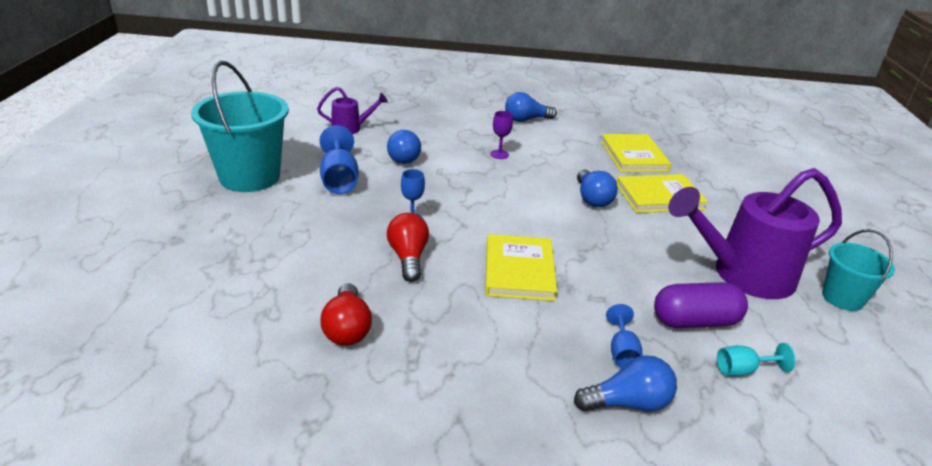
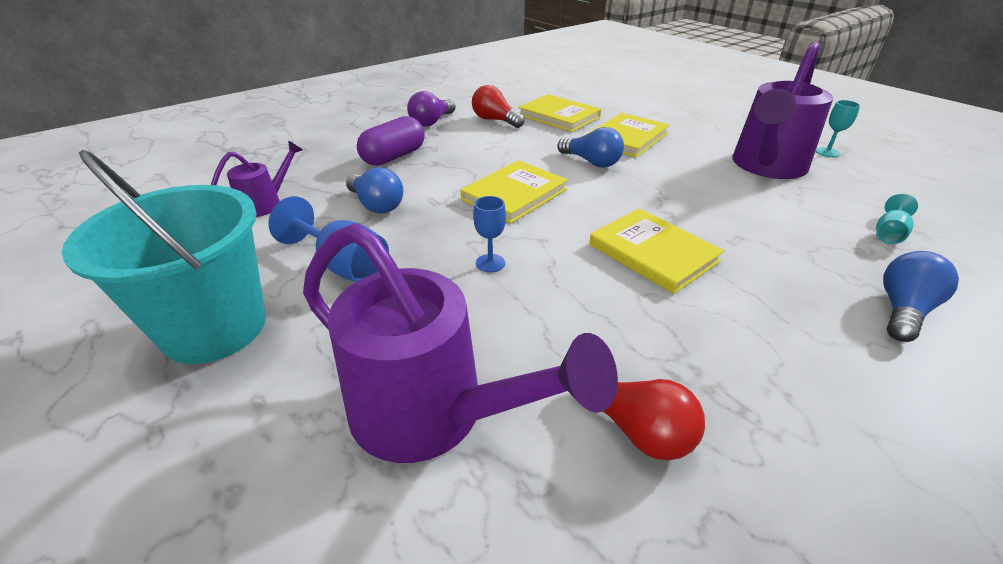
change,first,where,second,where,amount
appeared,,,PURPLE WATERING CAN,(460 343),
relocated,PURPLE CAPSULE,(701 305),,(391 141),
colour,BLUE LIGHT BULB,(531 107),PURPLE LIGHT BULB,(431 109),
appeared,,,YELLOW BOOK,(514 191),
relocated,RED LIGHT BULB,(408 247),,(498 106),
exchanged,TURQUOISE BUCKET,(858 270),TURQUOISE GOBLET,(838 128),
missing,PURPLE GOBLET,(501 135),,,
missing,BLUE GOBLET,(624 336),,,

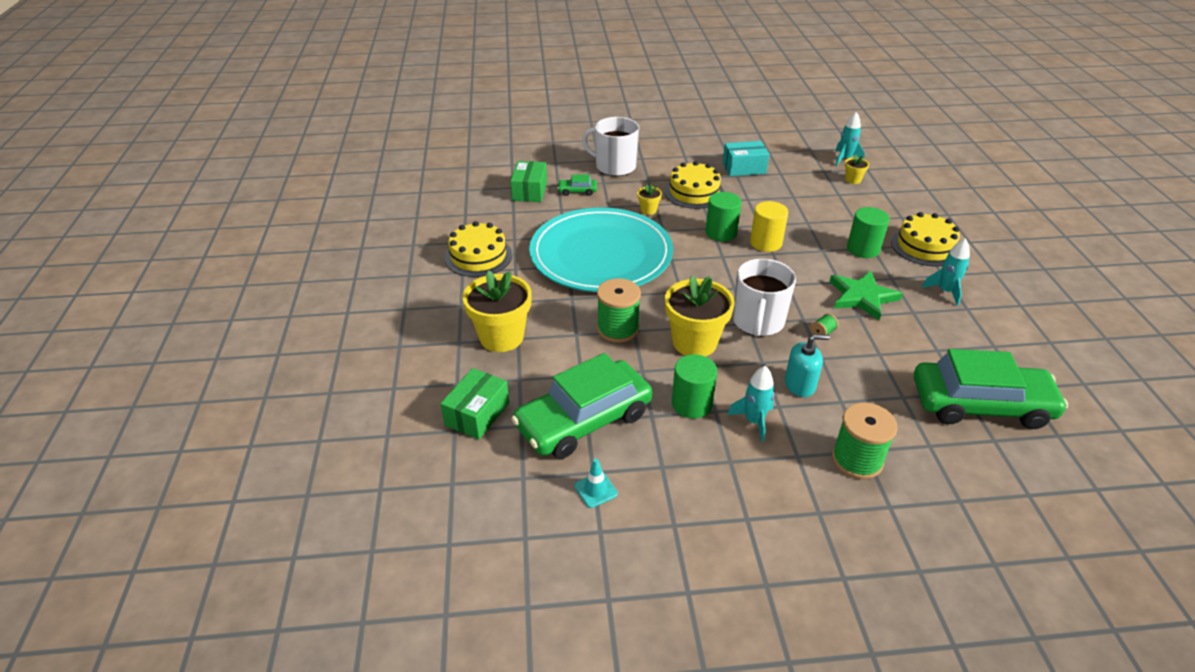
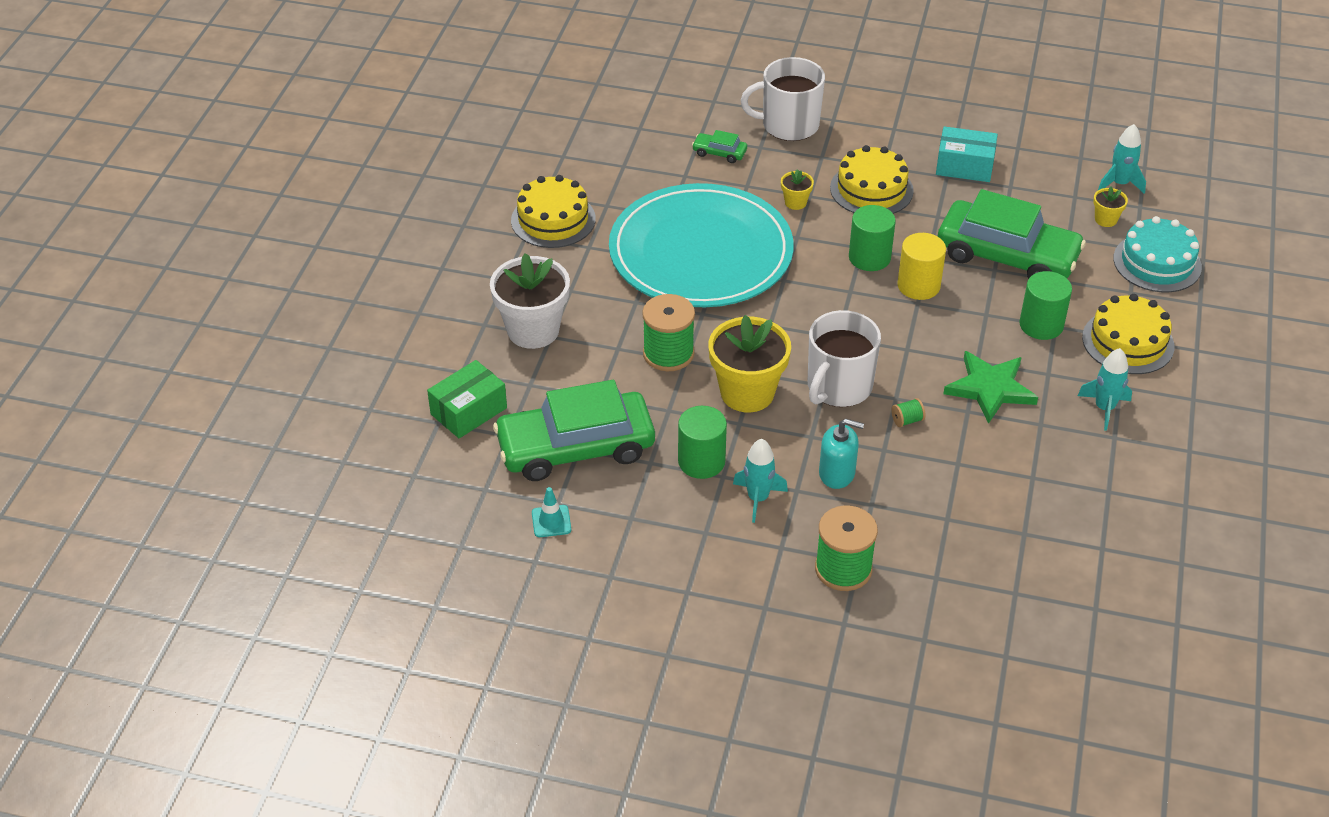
change,first,where,second,where,amount
colour,YELLOW FLOWER POT,(497 311),WHITE FLOWER POT,(530 301),
spun,WHITE MUG,(610 146),,(783 99),45 degrees counterclockwise
relocated,GREEN CAR,(991 389),,(1012 234),
appeared,,,TURQUOISE CAKE,(1157 254),
missing,GREEN BOX,(529 181),,,

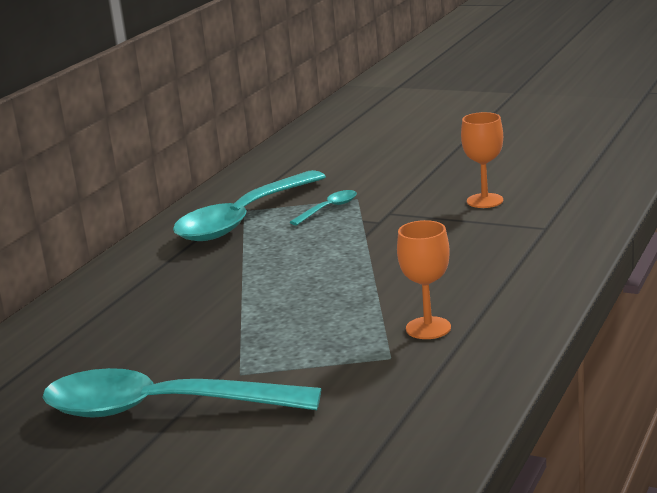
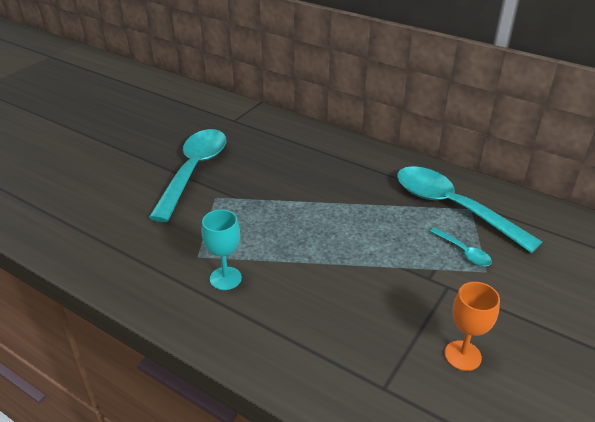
change,first,where,second,where,amount
colour,ORANGE GOBLET,(424 279),TURQUOISE GOBLET,(222 250),

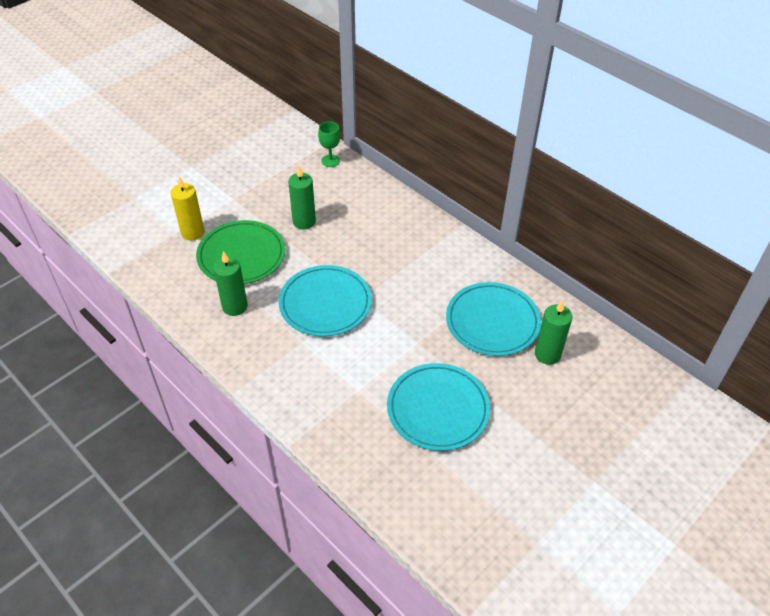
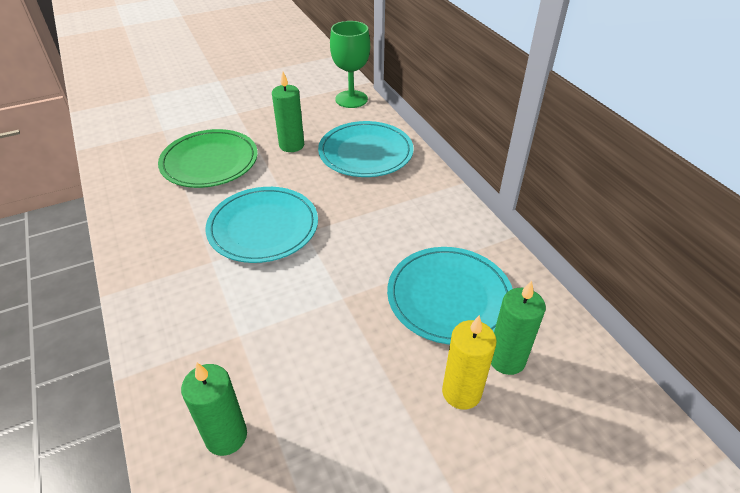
change,first,where,second,where,amount
relocated,GREEN CANDLE,(230 283),,(214 409),
relocated,TURQUOISE PLATE,(438 407),,(366 149),
size,GREEN GOBLET,(329 144),,(350 64),x1.65
relocated,YELLOW CANDLE,(187 208),,(469 362),

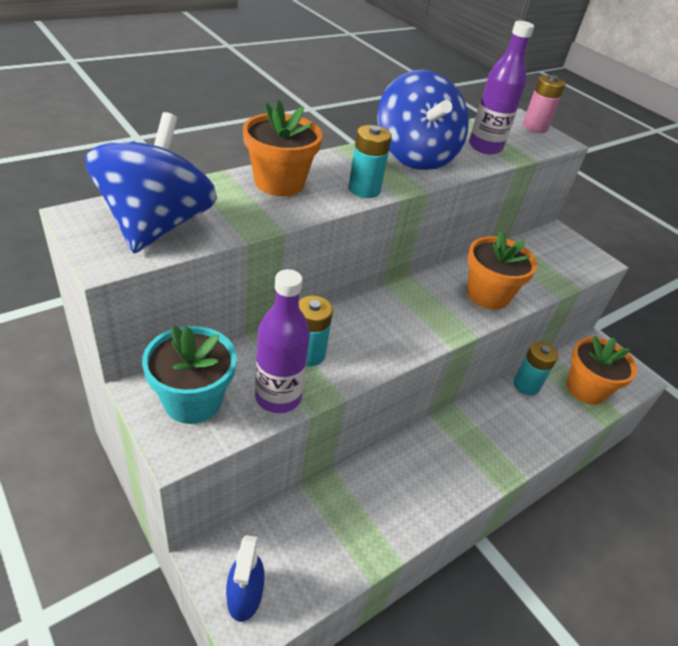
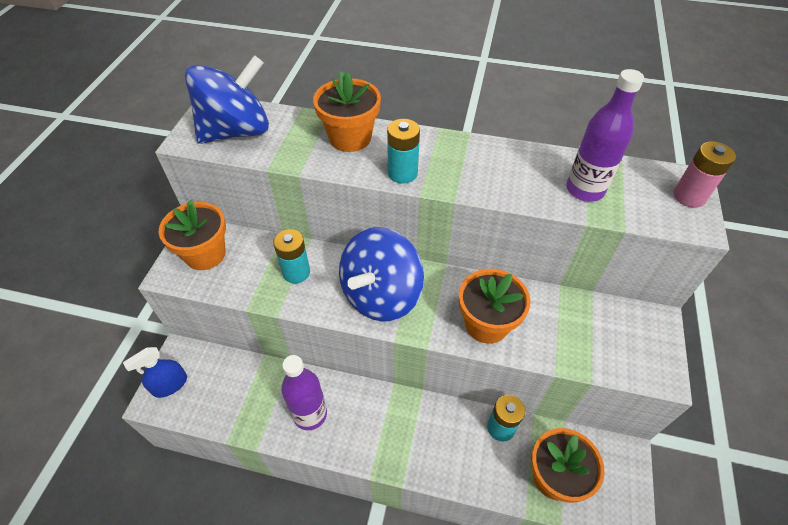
change,first,where,second,where,amount
colour,TURQUOISE FLOWER POT,(189 375),ORANGE FLOWER POT,(192 235),
relocated,PURPLE BOTTLE,(282 341),,(304 392),
relocated,BLUE SPINNING TOP,(423 120),,(381 274),

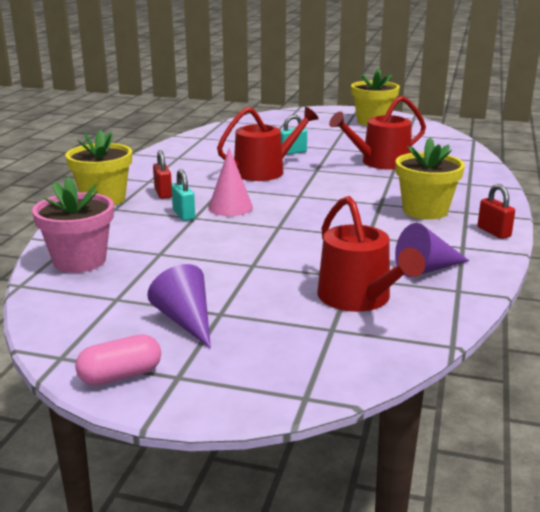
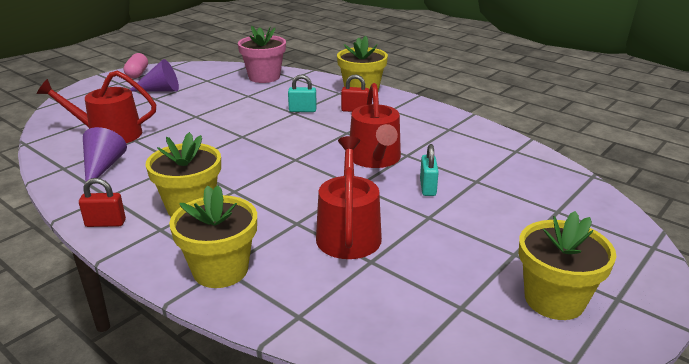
change,first,where,second,where,amount
appeared,,,YELLOW FLOWER POT,(213 236),
missing,PINK CONE,(230 182),,,

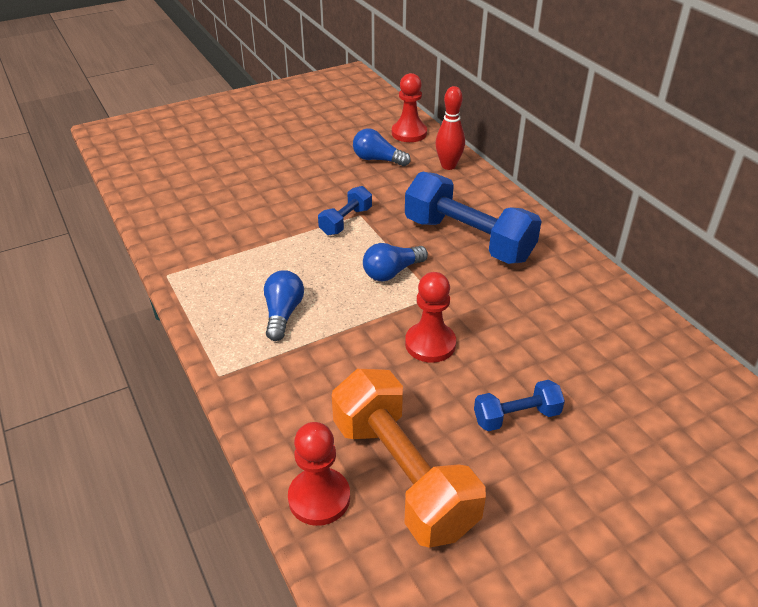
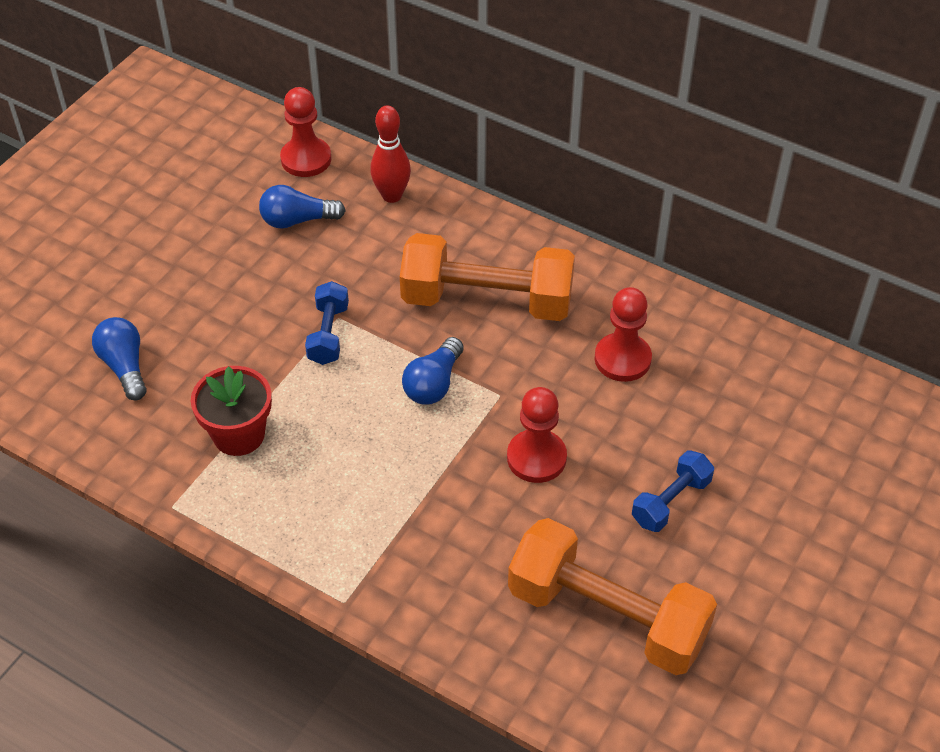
change,first,where,second,where,amount
relocated,BLUE LIGHT BULB,(284 305),,(119 358),
appeared,,,RED FLOWER POT,(231 411),
colour,BLUE DUMBBELL,(473 218),ORANGE DUMBBELL,(487 277),
relocated,RED PAWN,(319 474),,(623 334),

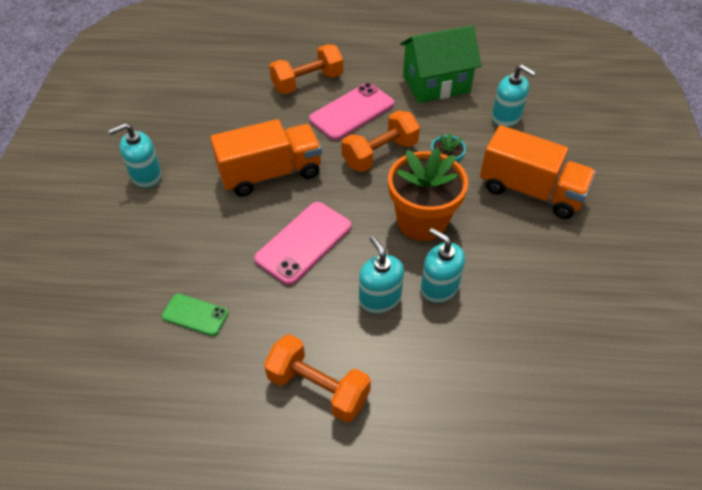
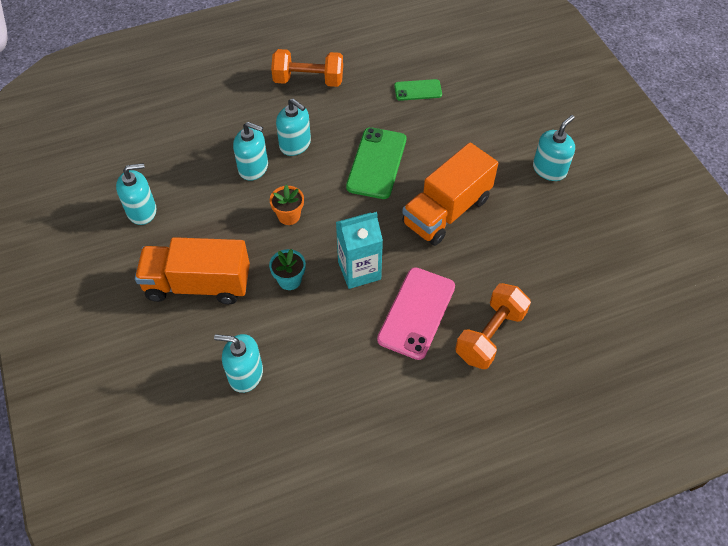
change,first,where,second,where,amount
appeared,,,TURQUOISE SOAP DISPENSER,(136 194),
size,ORANGE FLOWER POT,(428 194),,(287 205),x0.48
exchanged,ORANGE DUMBBELL,(381 141),TURQUOISE CARTON,(359 250),
colour,PINK PHONE,(302 243),GREEN PHONE,(376 163),
missing,GREEN HOUSE,(440 64),,,

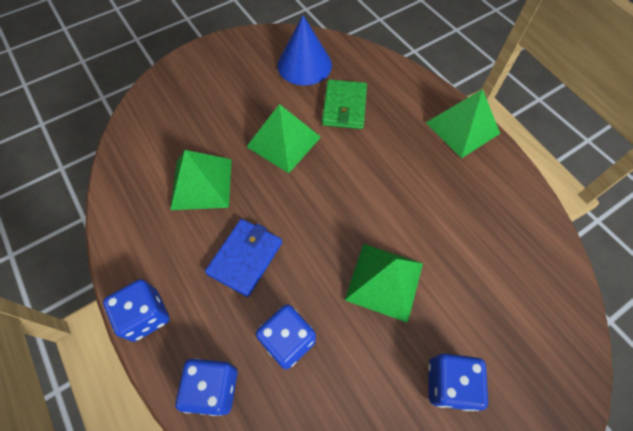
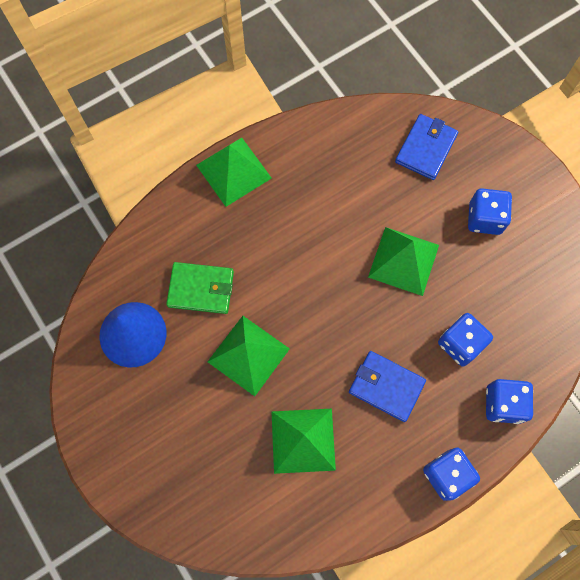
change,first,where,second,where,amount
appeared,,,BLUE WALLET,(426 147),

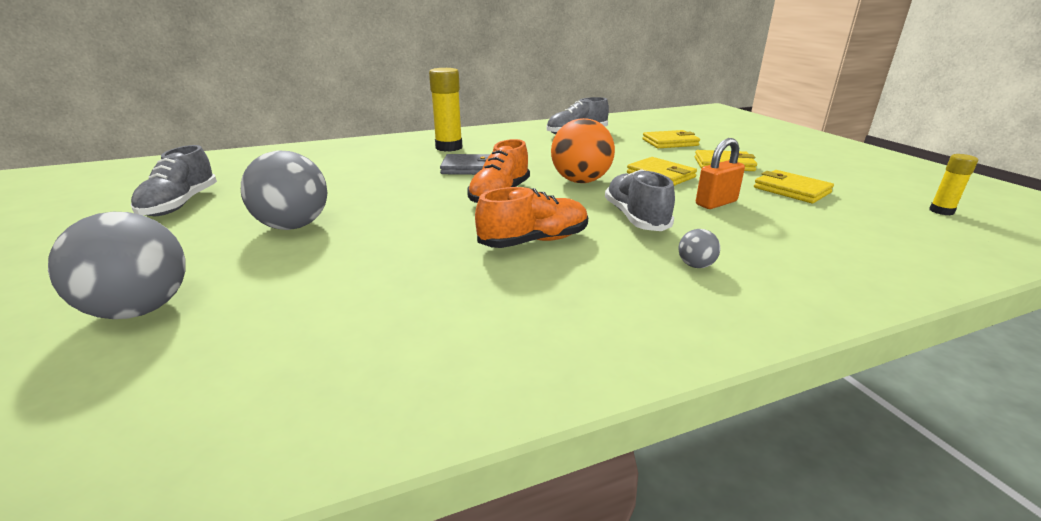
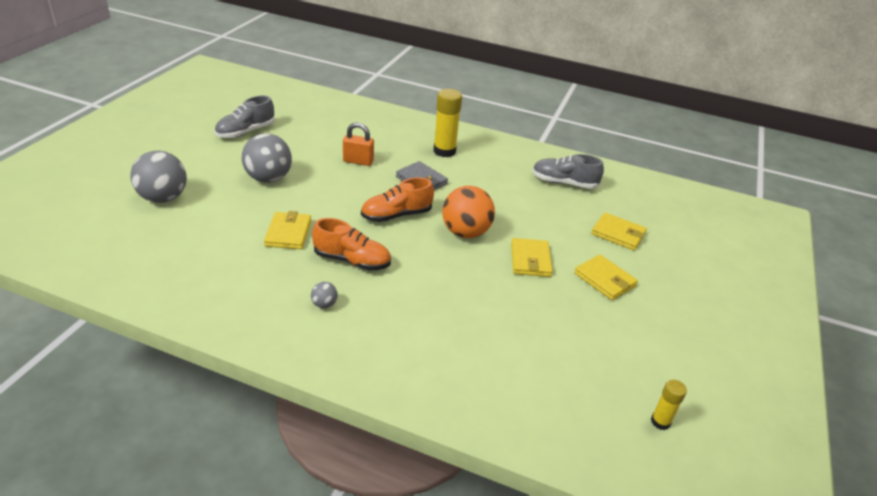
change,first,where,second,where,amount
relocated,YELLOW WALLET,(794 186),,(287 230),
relocated,GREY BALL,(699 248),,(324 295),
relocated,ORANGE PADLOCK,(720 173),,(358 144),
missing,GREY SHOE,(640 200),,,

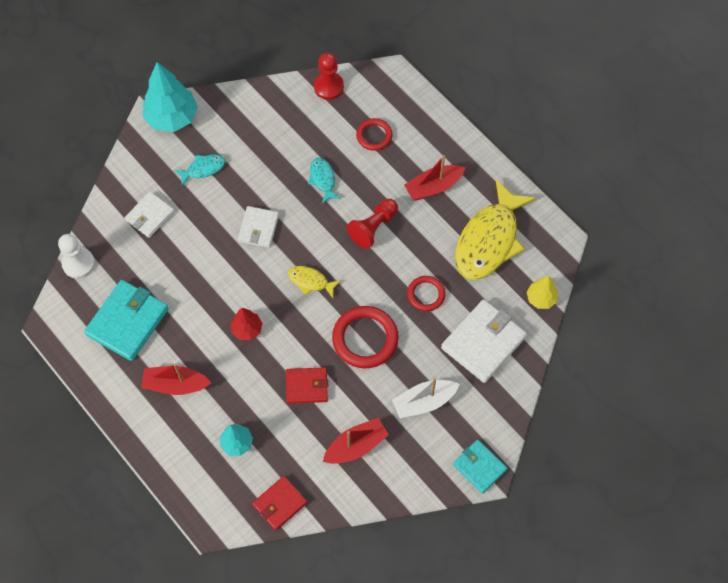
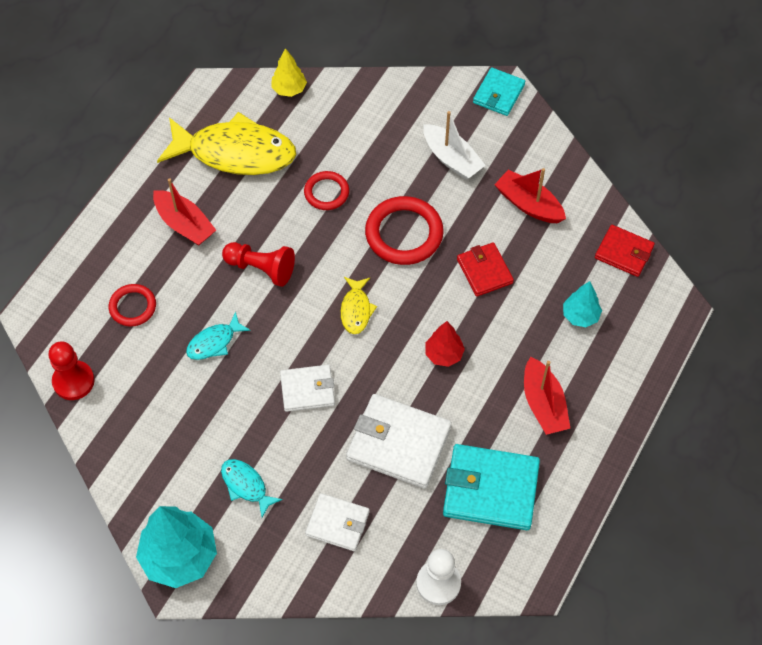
change,first,where,second,where,amount
relocated,WHITE WALLET,(484 341),,(399 441),

